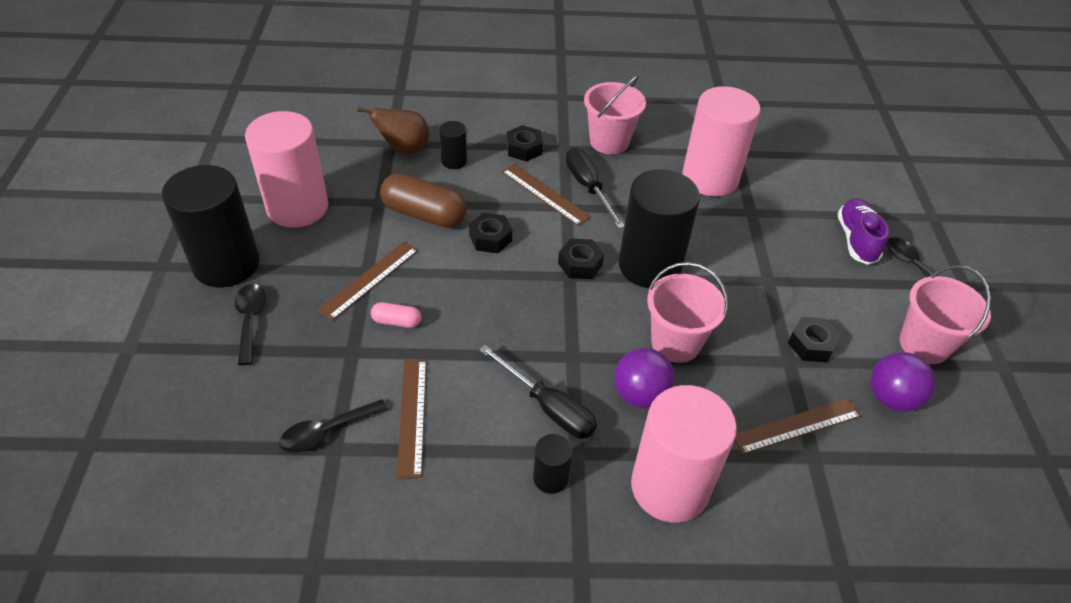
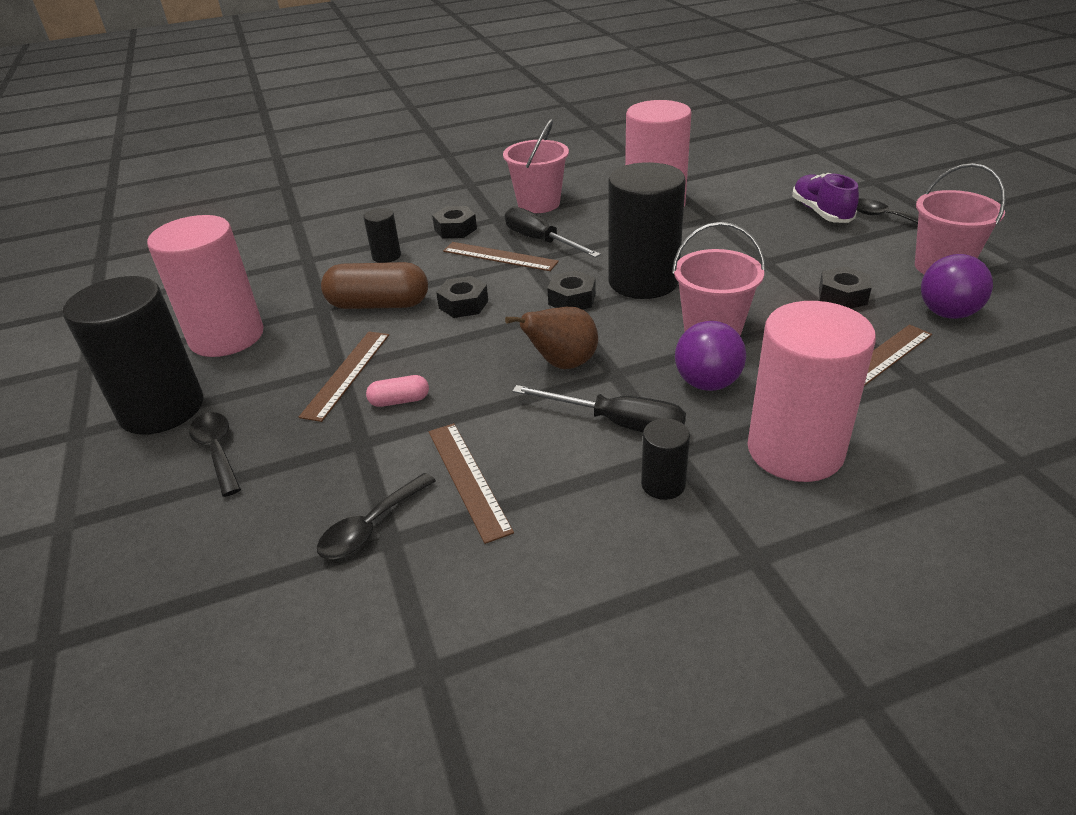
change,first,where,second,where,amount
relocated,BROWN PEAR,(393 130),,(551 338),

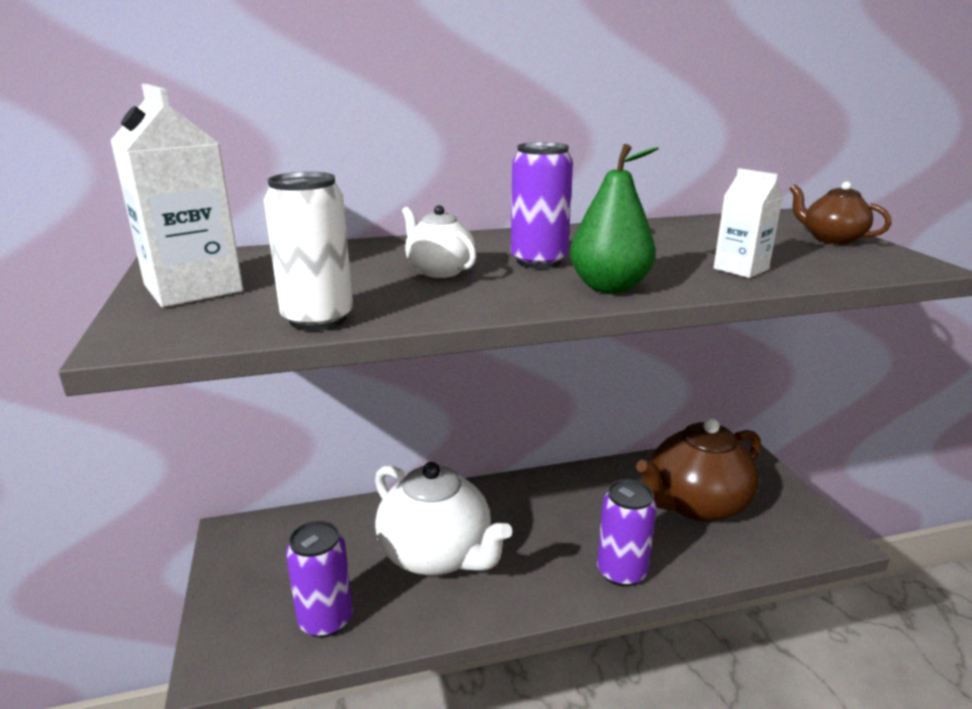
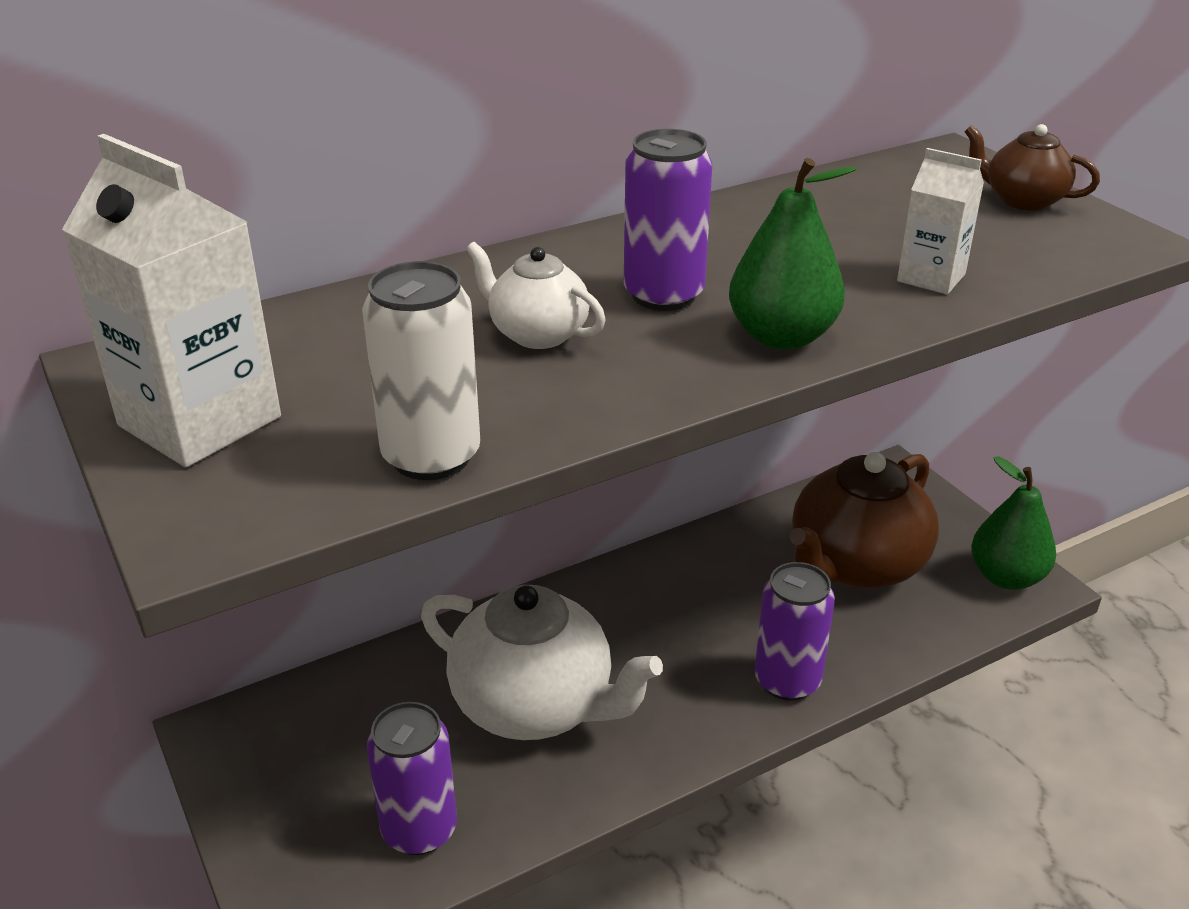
change,first,where,second,where,amount
appeared,,,GREEN PEAR,(1013 523),

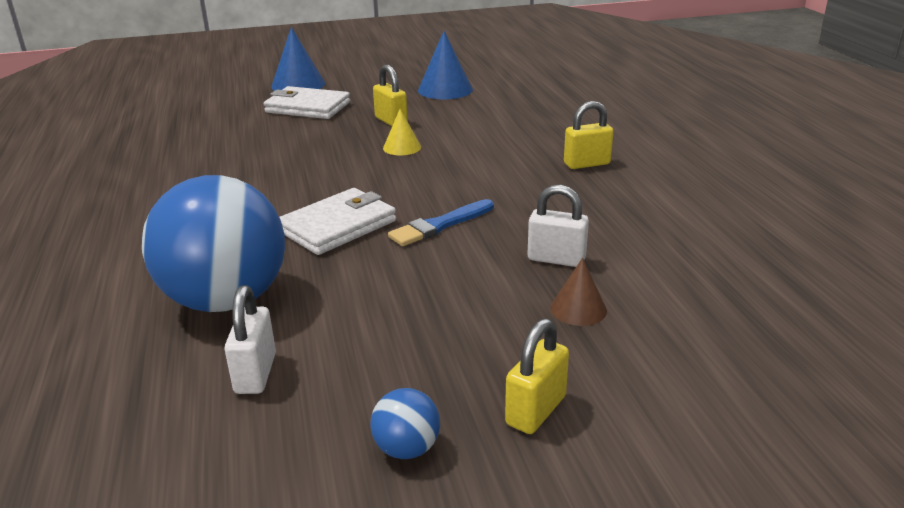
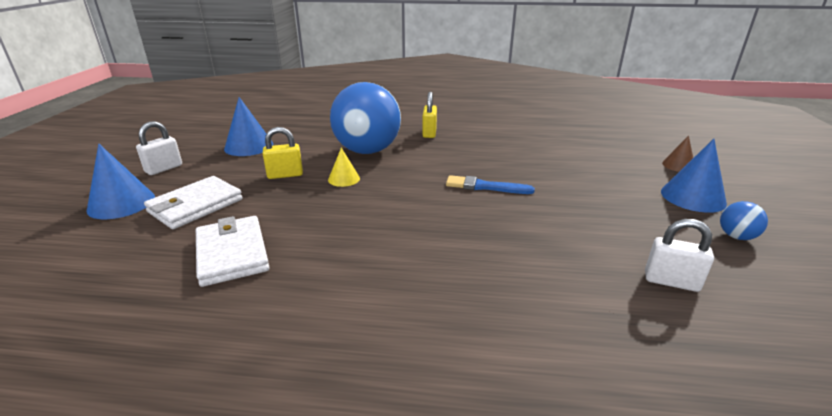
change,first,where,second,where,amount
relocated,WHITE PADLOCK,(558 226),,(159 148),
relocated,WHITE WALLET,(337 221),,(233 251),
relocated,BLUE BALL,(213 243),,(365 118),
spun,BLUE BRUSH,(441 222),,(490 184),120 degrees clockwise
exchanged,YELLOW PADLOCK,(537 376),BLUE CONE,(694 176),
relocated,BROWN CONE,(578 292),,(677 153),

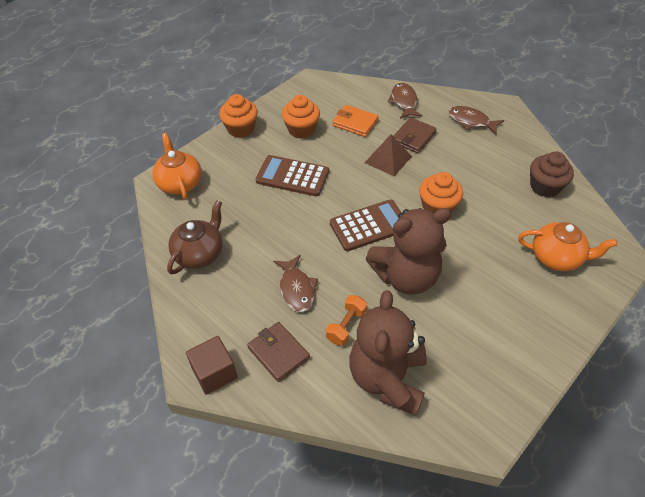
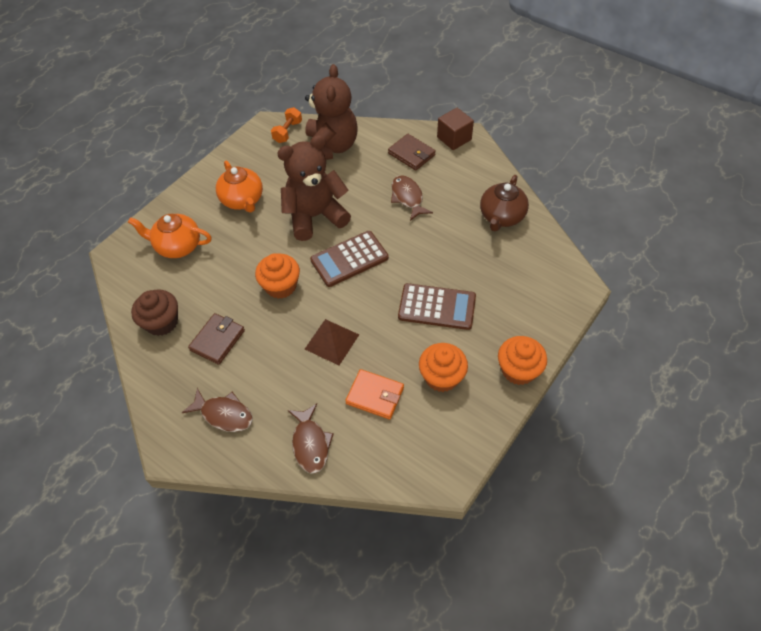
change,first,where,second,where,amount
relocated,BROWN WALLET,(414 135),,(216 339),
relocated,ORANGE TEAPOT,(177 166),,(239 186),
relocated,ORANGE DUMBBELL,(346 320),,(286 125),

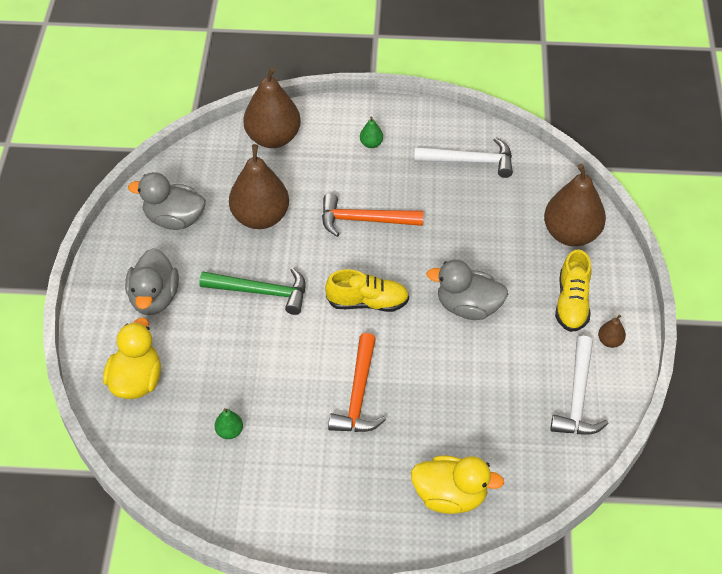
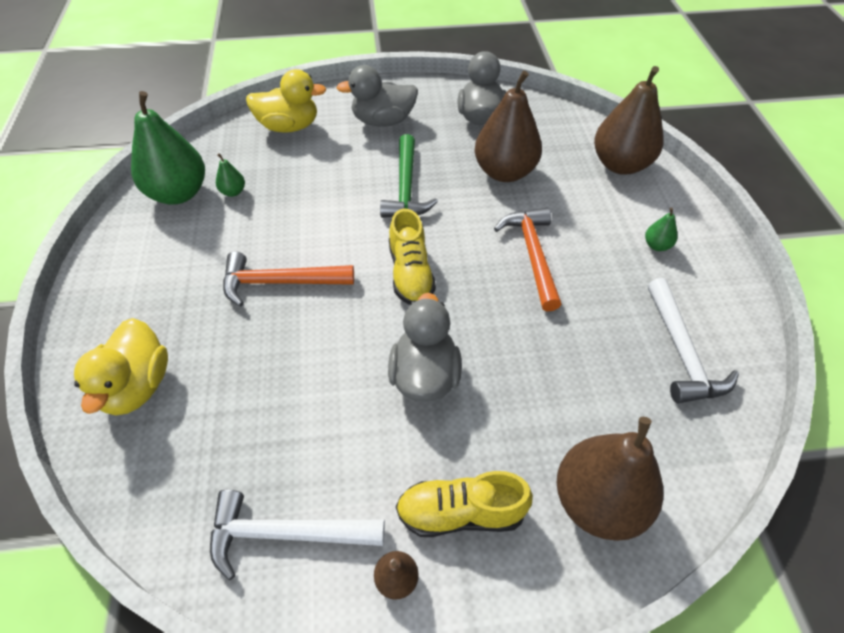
change,first,where,second,where,amount
appeared,,,GREEN PEAR,(168 148),

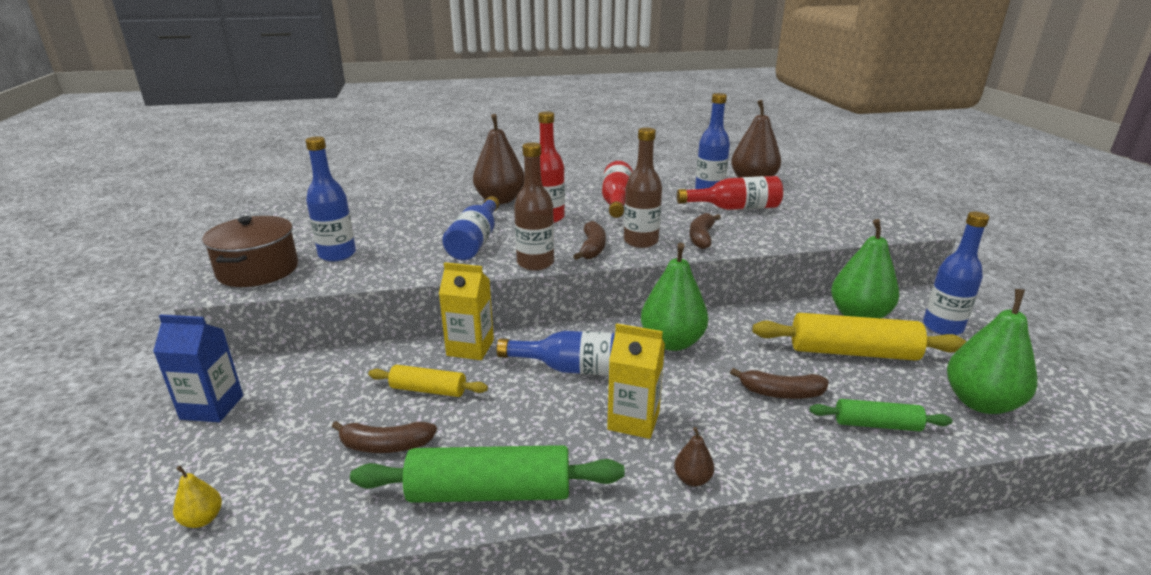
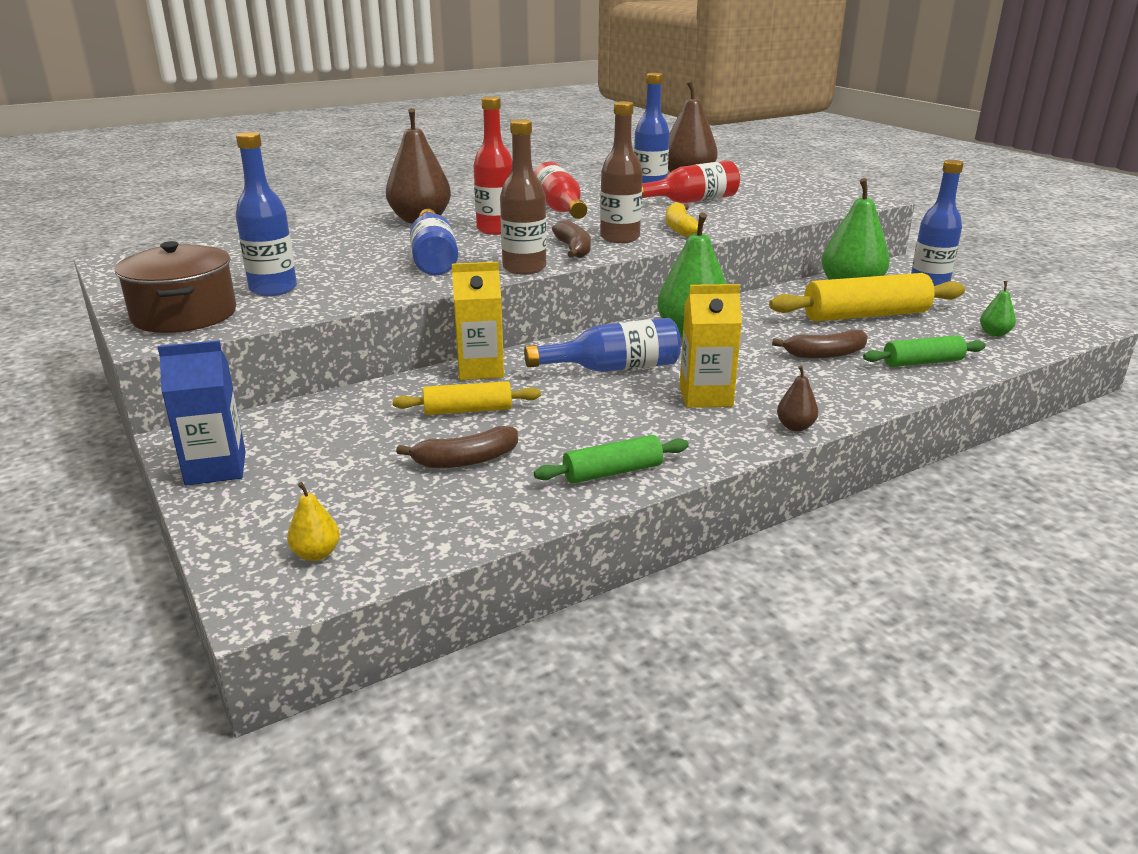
change,first,where,second,where,amount
size,GREEN ROLLING PIN,(487 474),,(611 459),x0.57
colour,BROWN BANANA,(705 231),YELLOW BANANA,(681 219),
size,GREEN PEAR,(992 351),,(998 309),x0.45

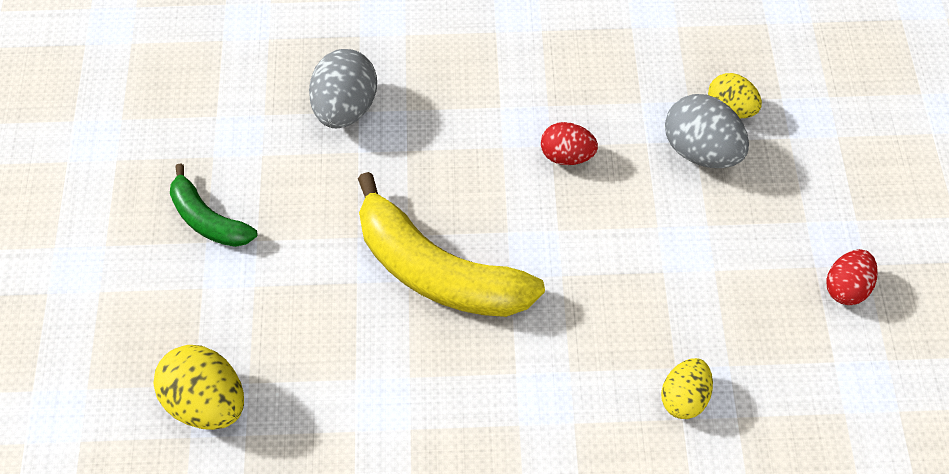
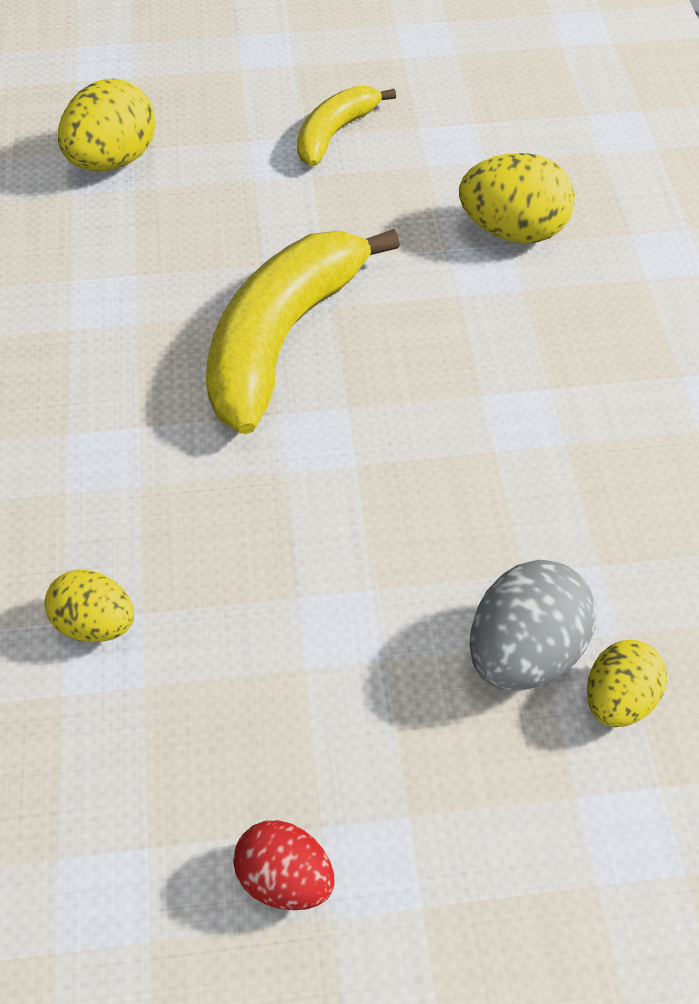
change,first,where,second,where,amount
colour,GREEN BANANA,(213 205),YELLOW BANANA,(346 126),
colour,GREY EGG,(343 88),YELLOW EGG,(517 198),
missing,RED EGG,(569 143),,,

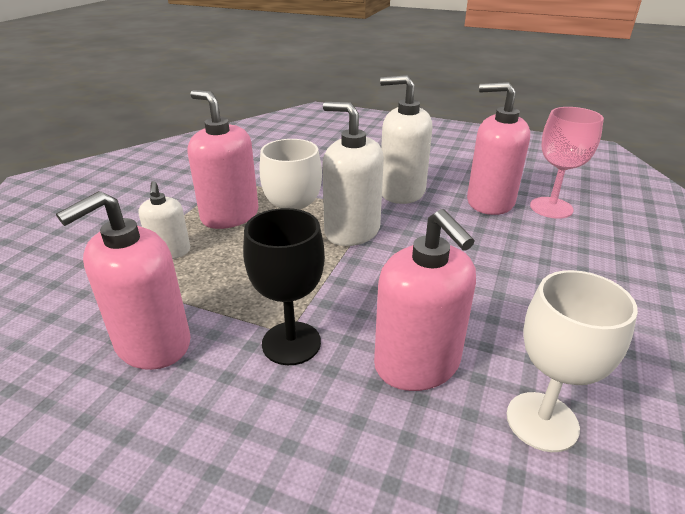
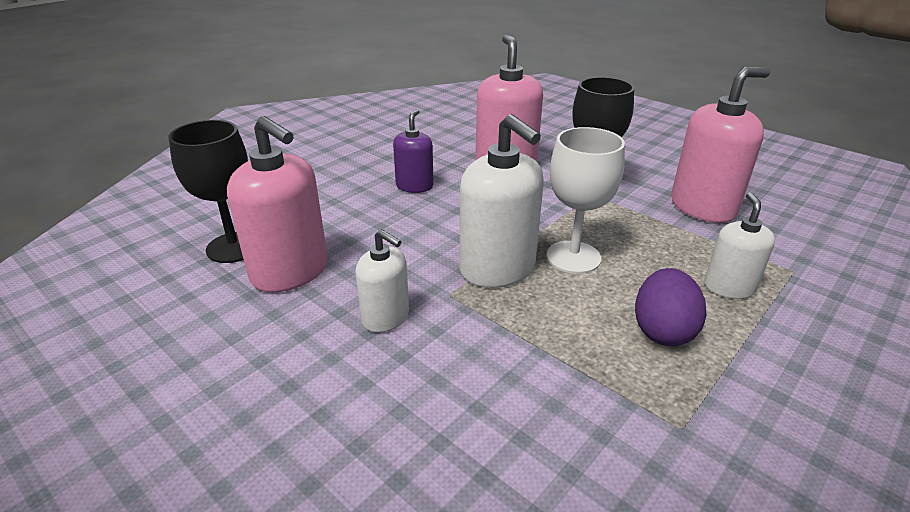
change,first,where,second,where,amount
colour,PINK GOBLET,(567 163),BLACK GOBLET,(208 191),
size,WHITE SOAP DISPENSER,(406 139),,(382 281),x0.58
appeared,,,PURPLE SOAP DISPENSER,(413 151),
exchanged,PINK SOAP DISPENSER,(223 159),PURPLE EGG,(670 307),
missing,WHITE GOBLET,(572 361),,,

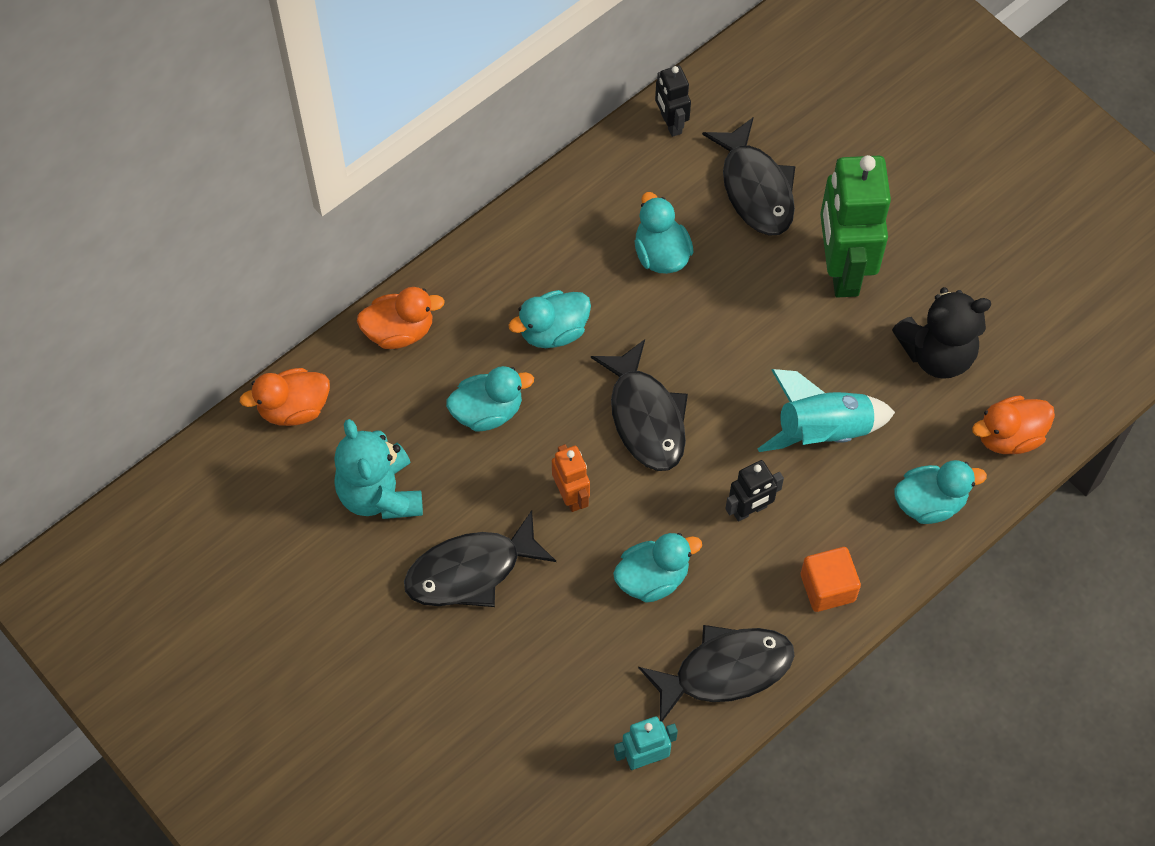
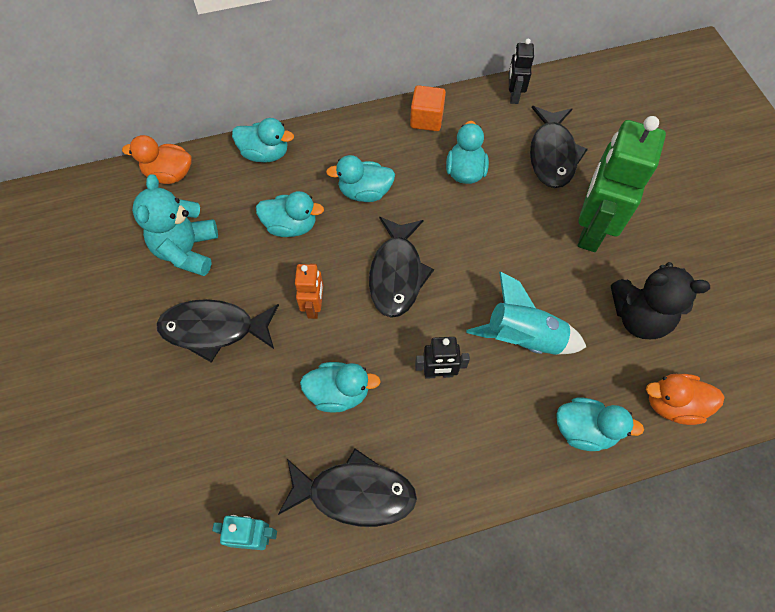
change,first,where,second,where,amount
colour,ORANGE DUCK,(401 318),TURQUOISE DUCK,(263 140),
relocated,ORANGE CUBE,(831 579),,(428 108),

